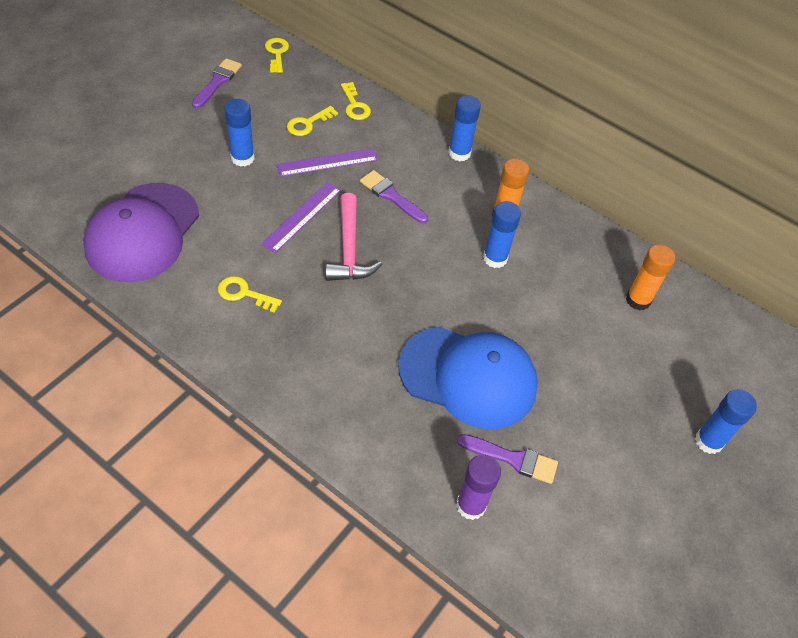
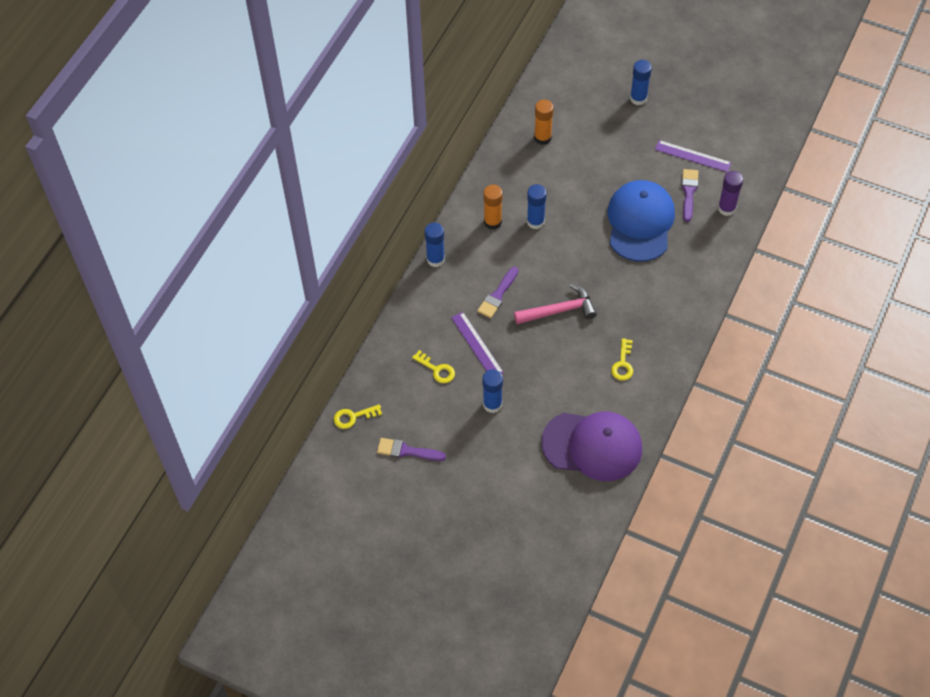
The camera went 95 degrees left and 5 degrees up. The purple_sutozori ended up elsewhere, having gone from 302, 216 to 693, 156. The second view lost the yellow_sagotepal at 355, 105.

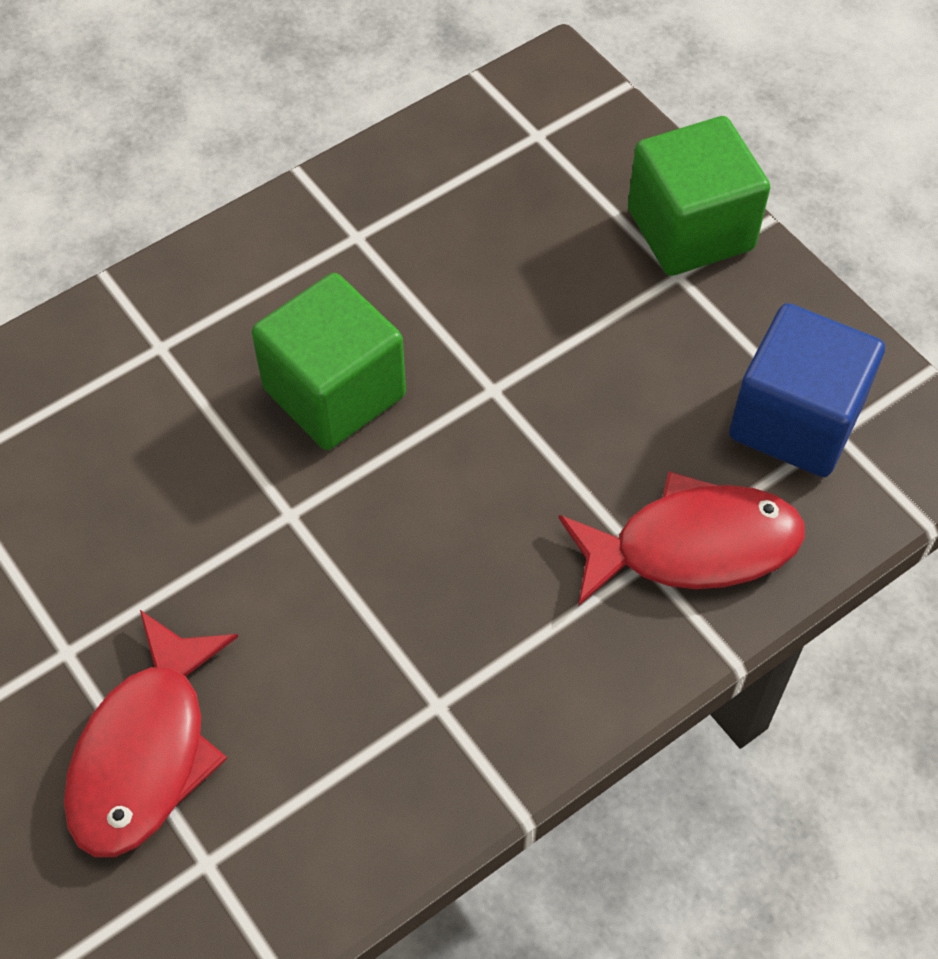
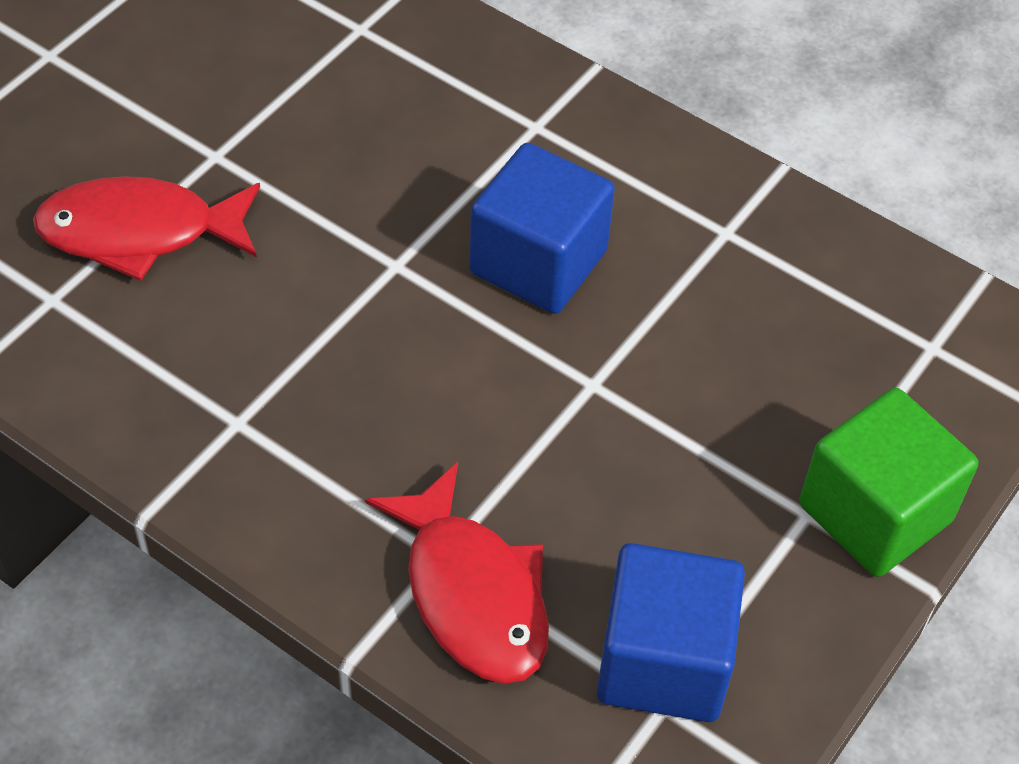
The camera went 70 degrees right and 5 degrees down. What was the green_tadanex at 334, 392 turned into the blue_tadanex at 538, 262.

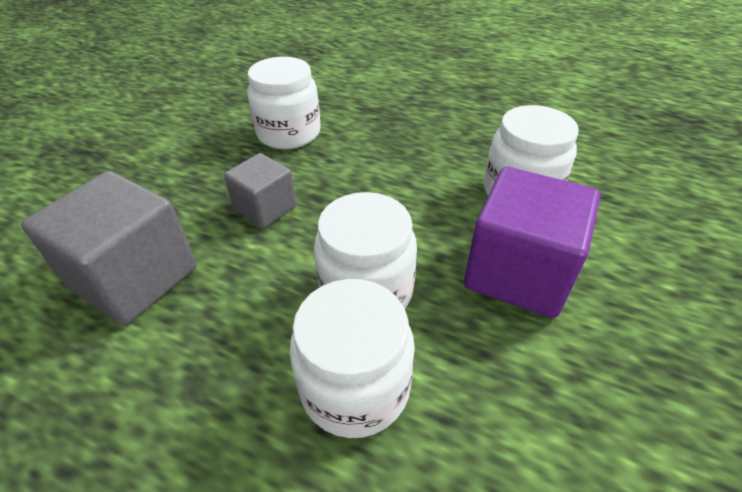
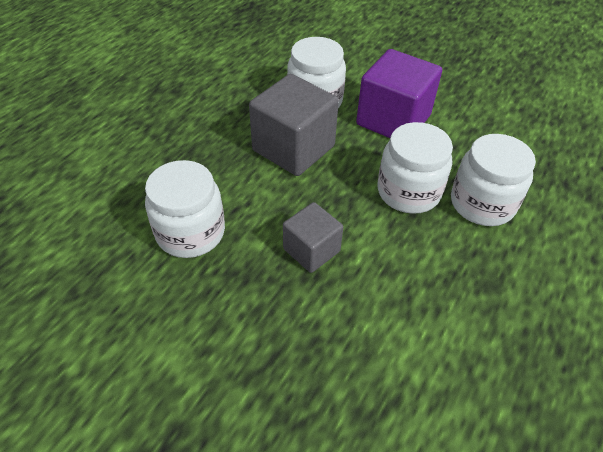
The camera went 85 degrees left and 5 degrees up. The grey_tadanex ended up elsewhere, having gone from 135, 278 to 293, 148.

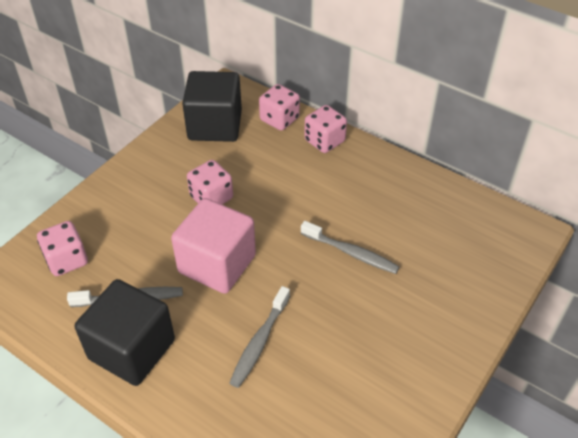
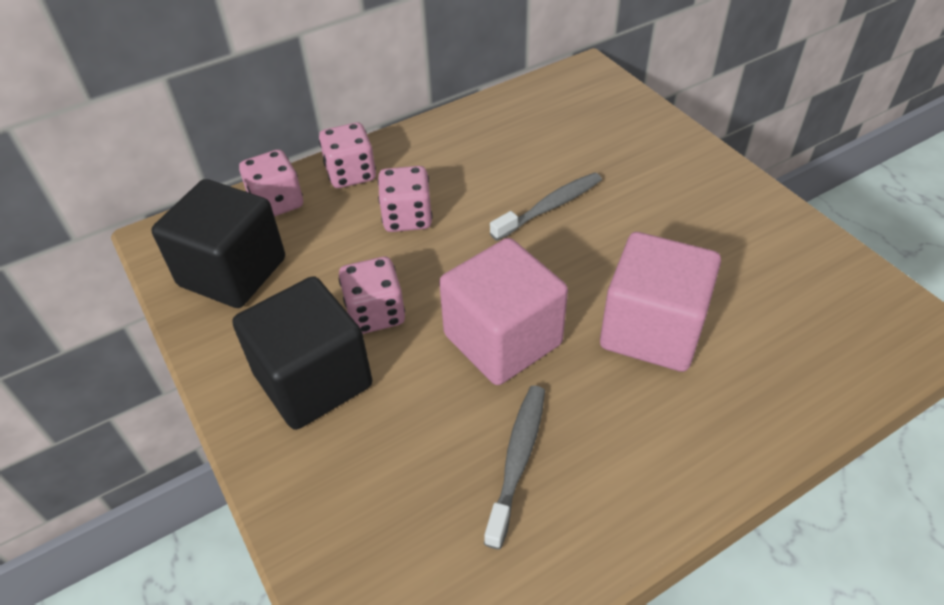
The camera went 65 degrees left and 0 degrees up. The black_tadanex ended up elsewhere, having gone from 132, 349 to 313, 380. The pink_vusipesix ended up elsewhere, having gone from 67, 260 to 407, 217. Where the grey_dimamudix stood at 259, 342, the pink_tadanex came to stand at 652, 330.

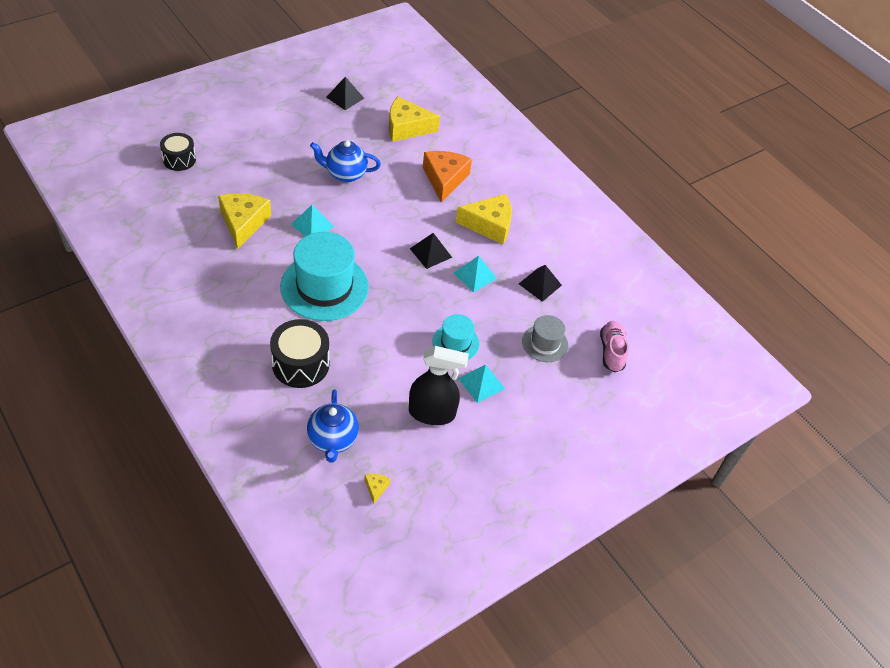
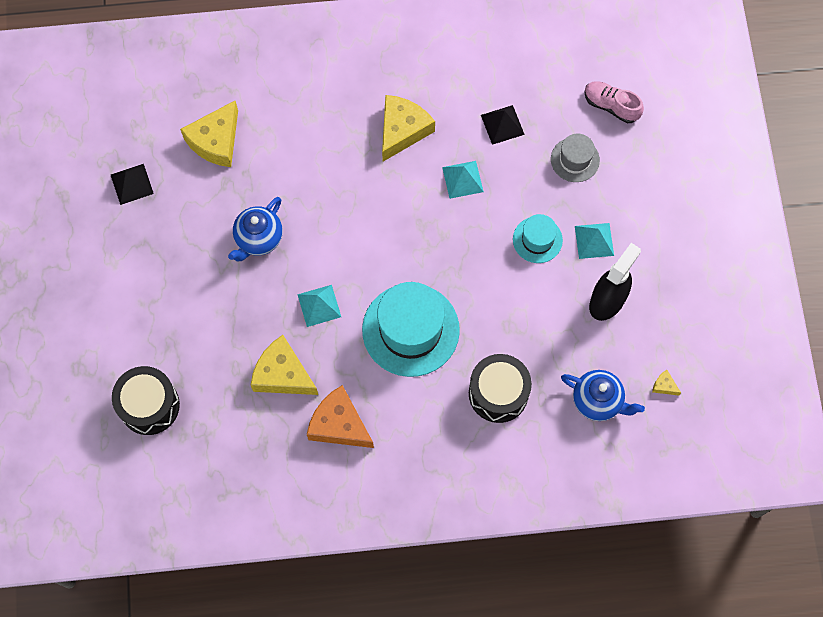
The camera went 55 degrees left and 20 degrees up. The size of the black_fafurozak at 179, 159 changed by a factor of 1.51. The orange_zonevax ended up elsewhere, having gone from 444, 179 to 339, 424. The second view lost the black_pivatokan at 430, 253.

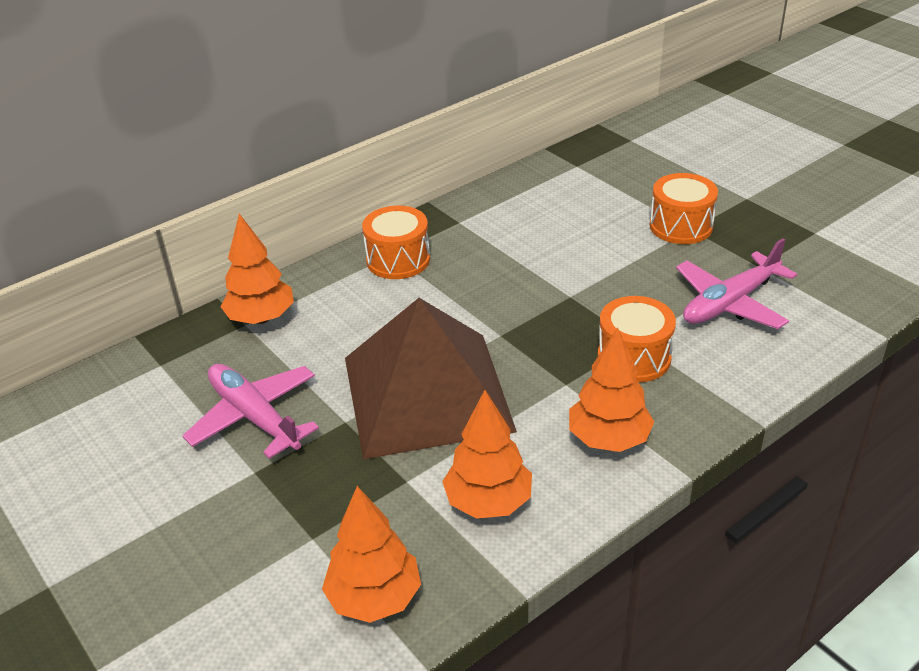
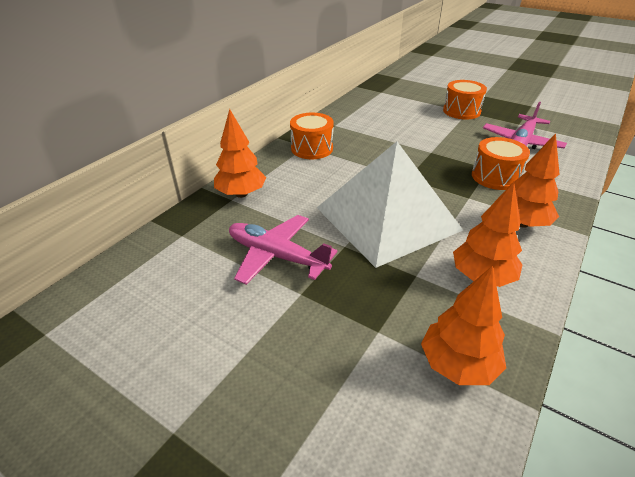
The camera went 20 degrees left and 0 degrees up. What was the brown_pivatokan at 427, 393 turned into the white_pivatokan at 387, 218.

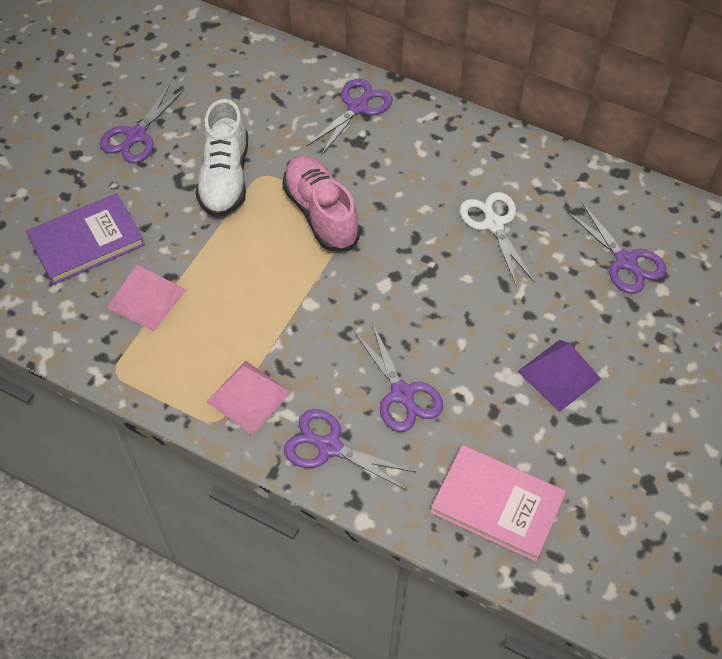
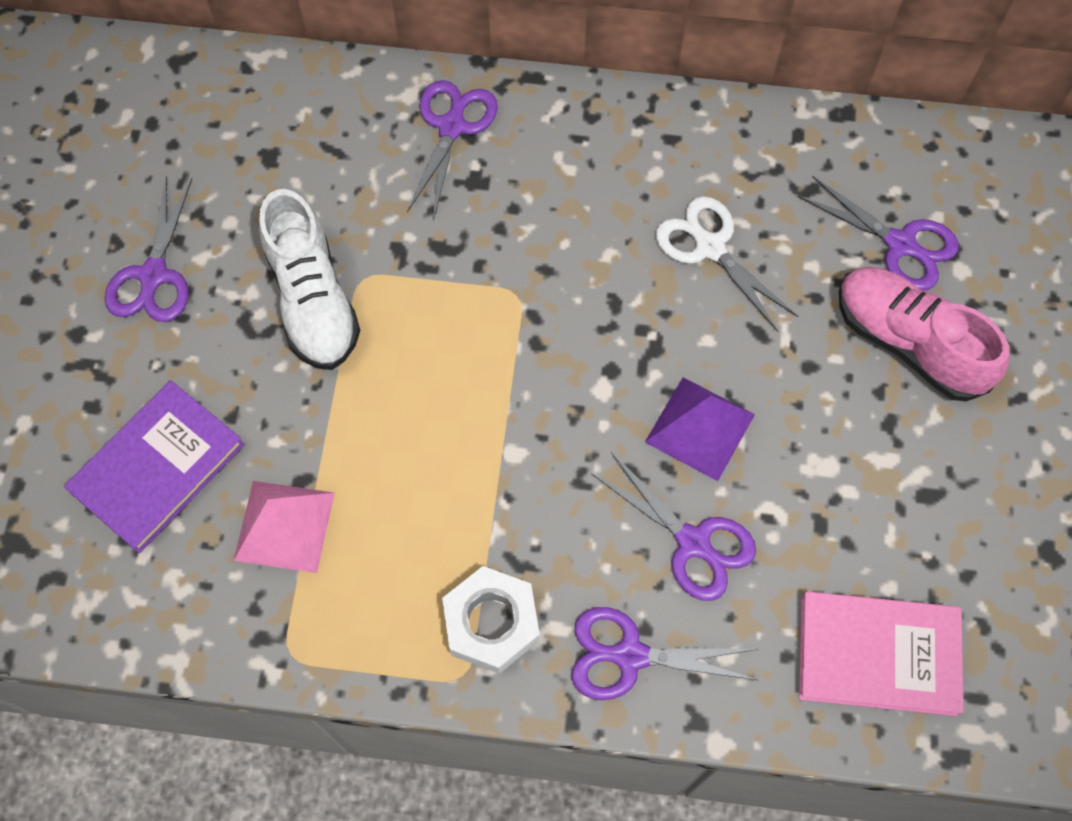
The camera went 20 degrees left and 10 degrees up. Where the pink_pivatokan stood at 248, 397, the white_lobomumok came to stand at 491, 623. The purple_pivatokan ended up elsewhere, having gone from 559, 375 to 700, 428. The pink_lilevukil ended up elsewhere, having gone from 321, 213 to 908, 342.

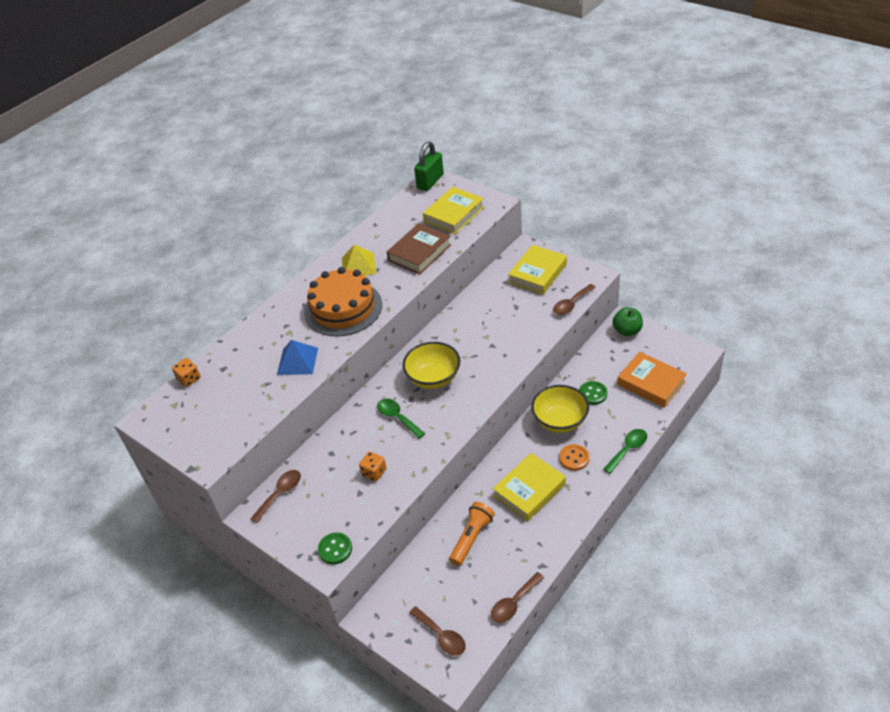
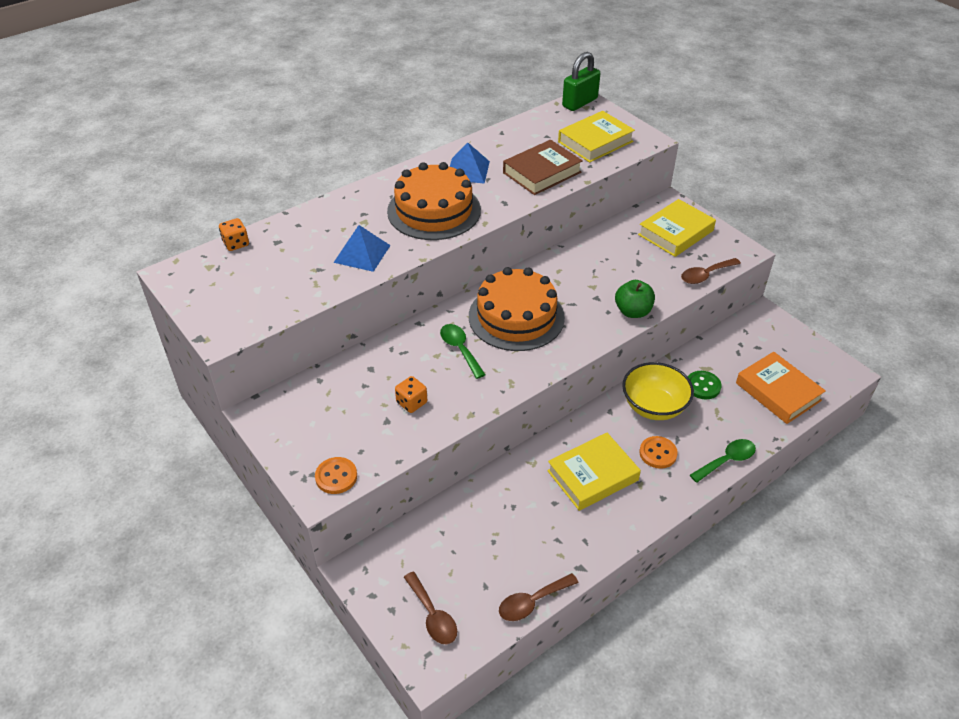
The camera went 10 degrees right and 0 degrees up. What was the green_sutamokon at 335, 549 turned into the orange_sutamokon at 336, 476. What was the yellow_pivatokan at 358, 265 turned into the blue_pivatokan at 468, 170. Where the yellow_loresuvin stood at 433, 378, the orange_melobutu came to stand at 516, 317. The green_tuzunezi ended up elsewhere, having gone from 627, 331 to 633, 311. The second view lost the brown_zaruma at 280, 494. The second view lost the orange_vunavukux at 472, 538.

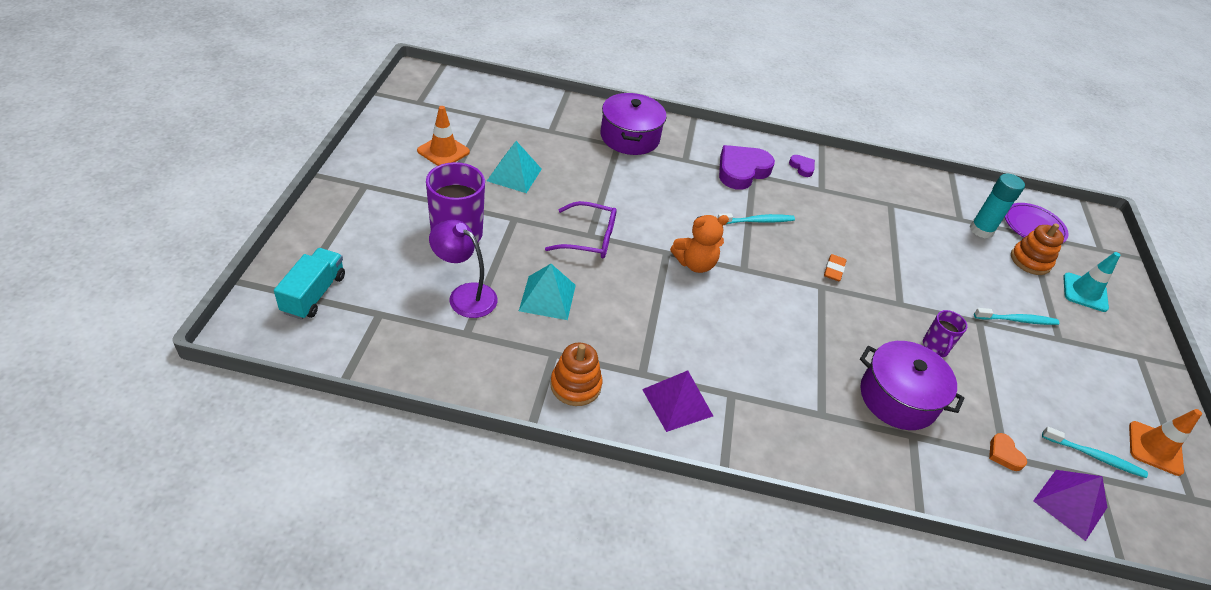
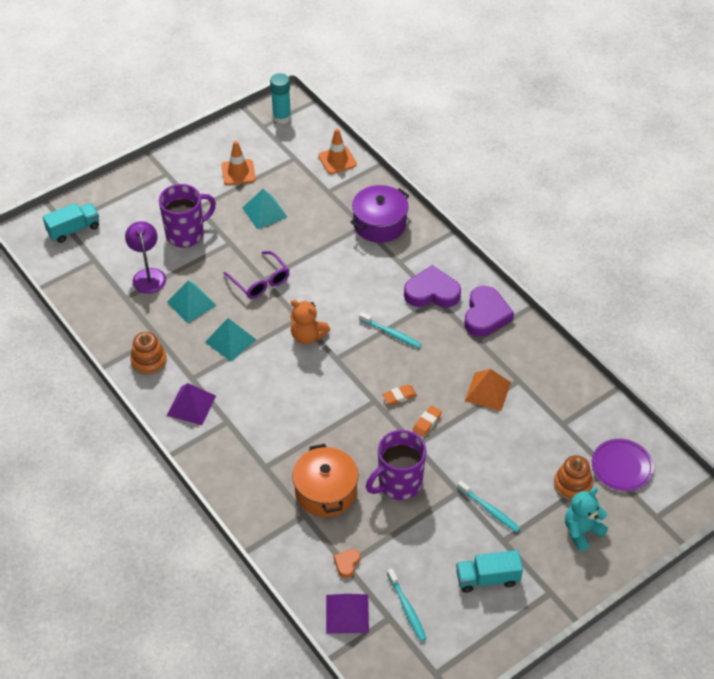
The camera went 50 degrees right and 5 degrees up. The second view gained the turquoise_pivatokan at 230, 341. The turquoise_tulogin ended up elsewhere, having gone from 981, 230 to 281, 117. What was the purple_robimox at 898, 398 turned into the orange_robimox at 325, 491. The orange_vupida ended up elsewhere, having gone from 1155, 448 to 337, 160. The size of the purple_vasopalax at 935, 346 changed by a factor of 1.91. The second view gained the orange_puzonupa at 427, 422. The second view gained the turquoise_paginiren at 487, 578. The size of the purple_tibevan at 802, 167 changed by a factor of 2.12. The second view gained the orange_pivatokan at 488, 391. Where the turquoise_vupida stood at 1085, 292, the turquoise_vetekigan came to stand at 582, 531.

